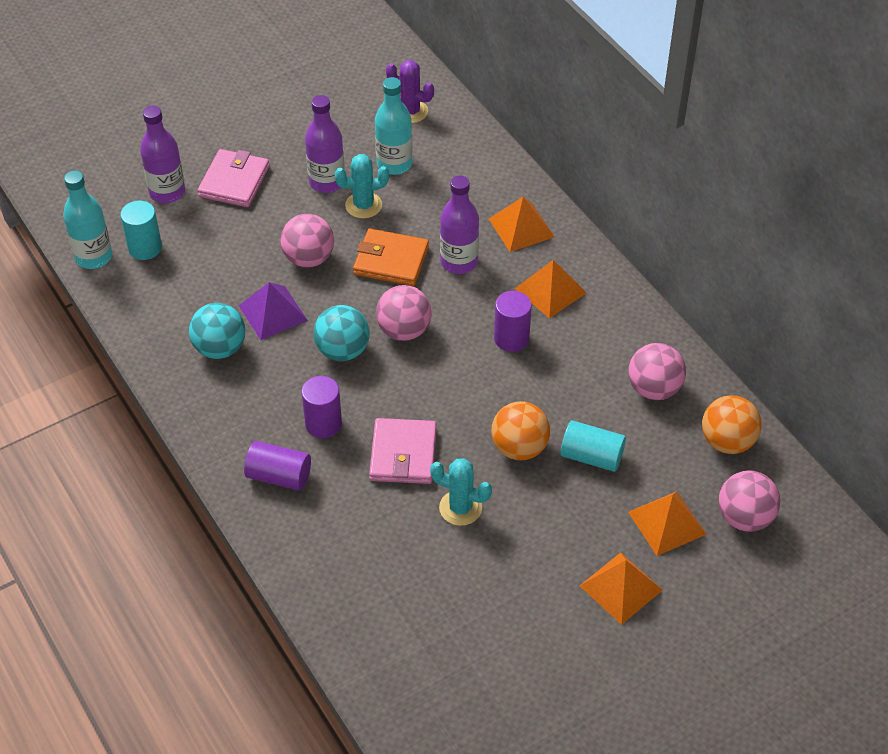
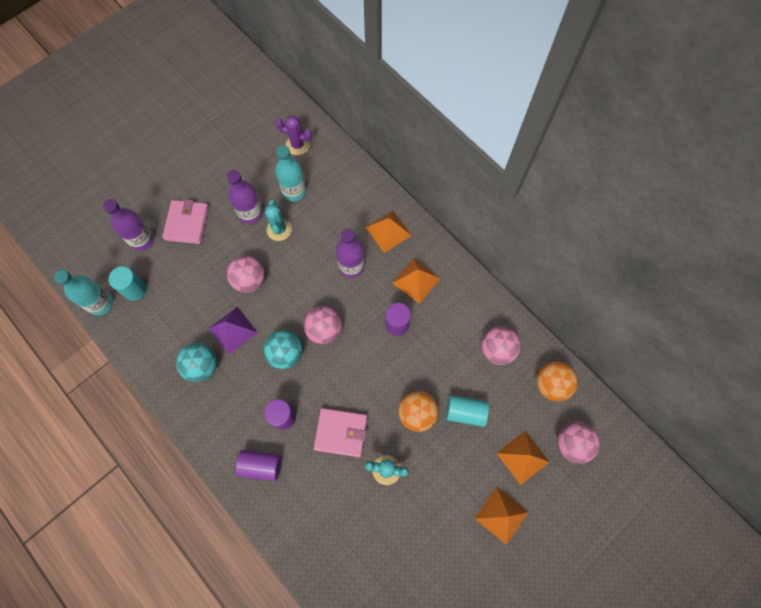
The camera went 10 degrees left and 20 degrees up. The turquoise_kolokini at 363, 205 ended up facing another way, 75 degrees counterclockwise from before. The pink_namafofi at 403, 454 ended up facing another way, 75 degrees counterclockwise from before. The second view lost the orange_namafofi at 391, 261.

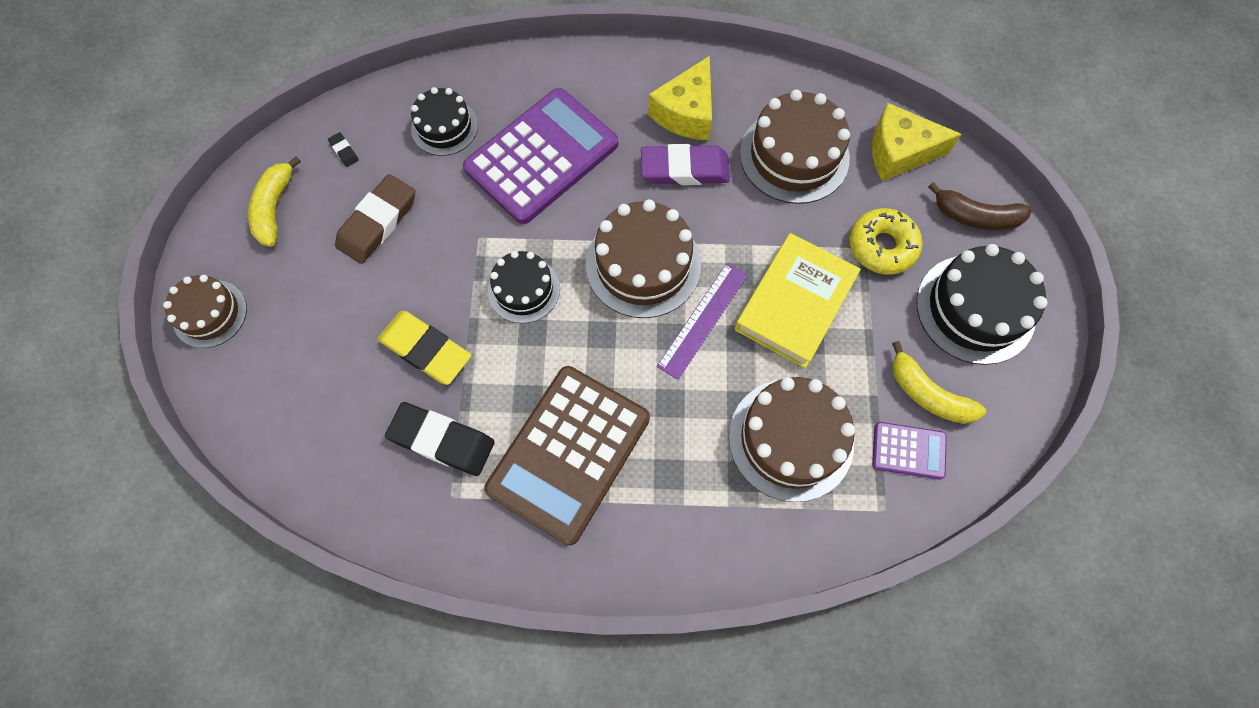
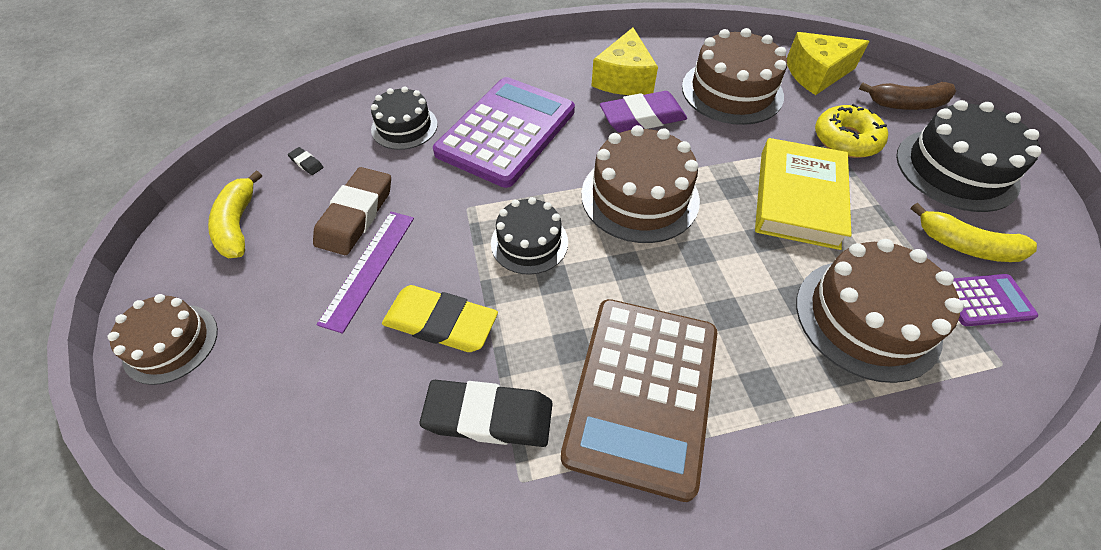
The camera went 15 degrees left and 15 degrees down. The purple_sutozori ended up elsewhere, having gone from 703, 320 to 368, 268.

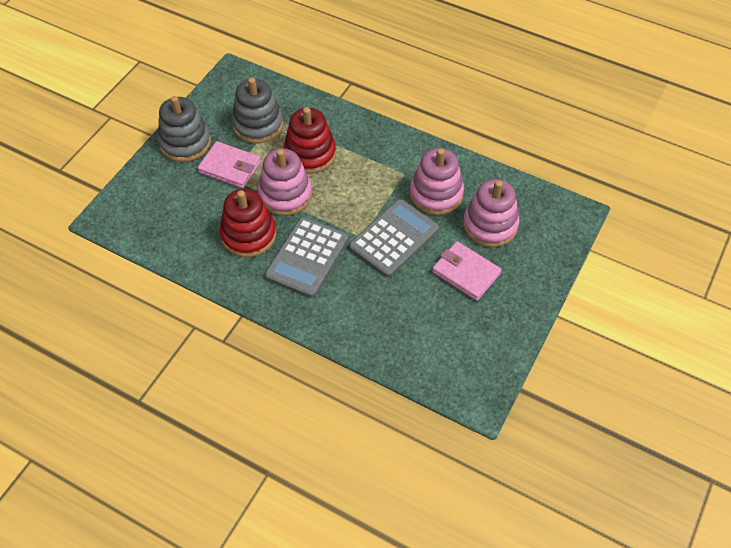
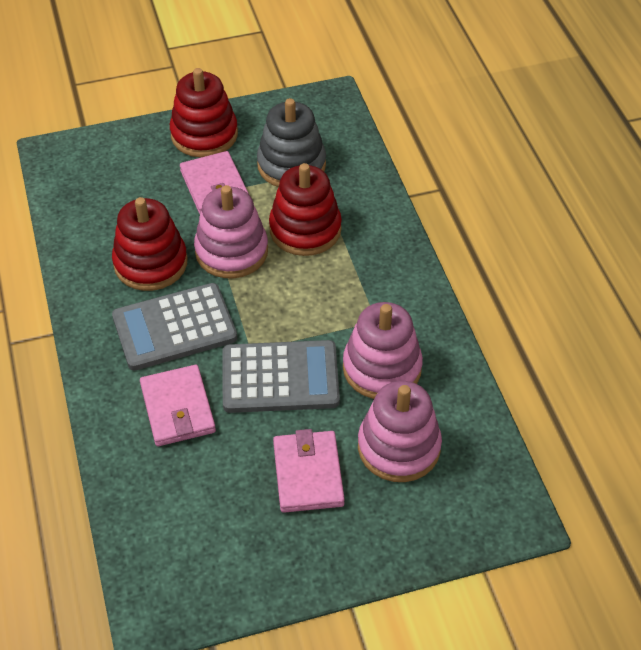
The camera went 45 degrees right and 5 degrees down. The second view gained the pink_namafofi at 178, 408. What was the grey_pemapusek at 185, 143 turned into the red_pemapusek at 204, 134.

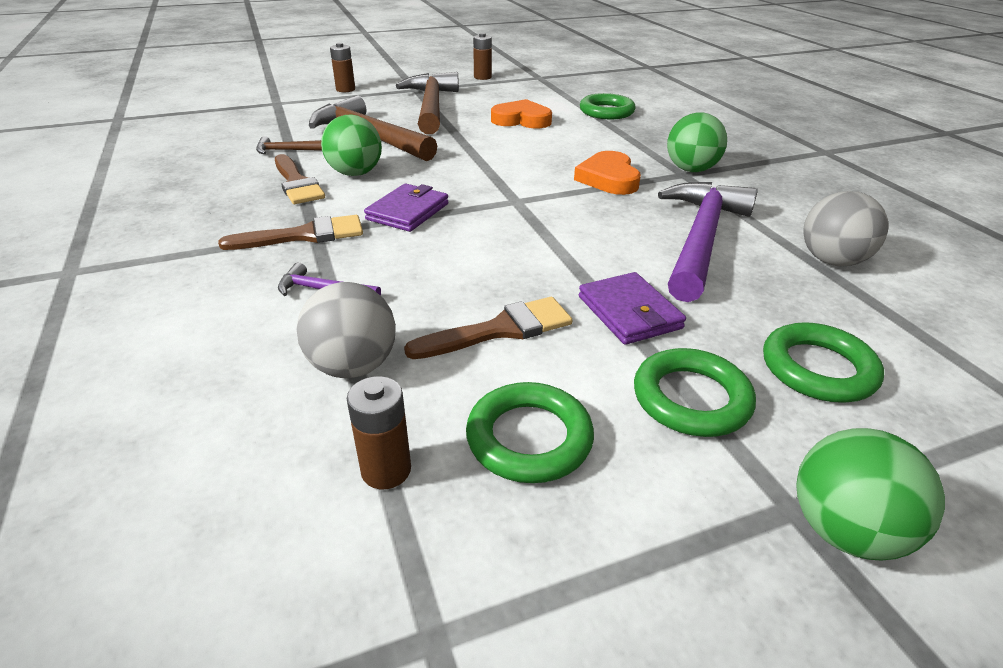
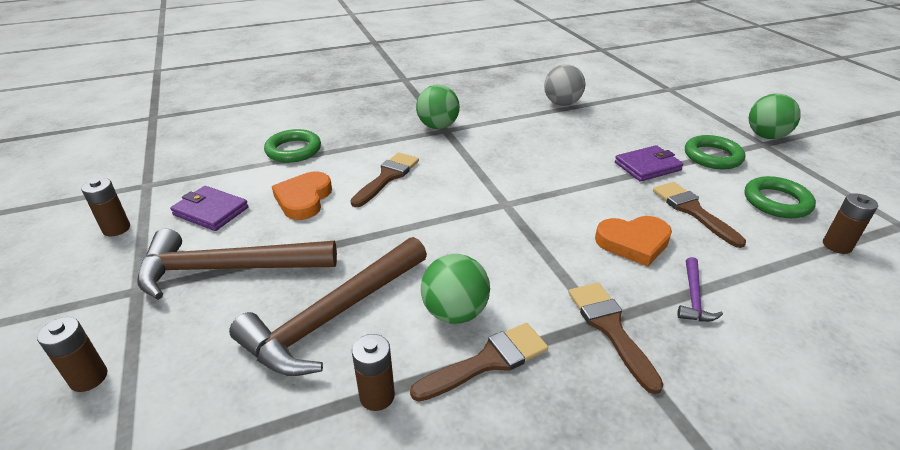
The camera went 90 degrees left and 0 degrees up. The purple_namafofi ended up elsewhere, having gone from 407, 211 to 211, 211. The second view gained the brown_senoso at 387, 177. Where the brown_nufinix stood at 288, 150, the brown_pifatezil came to stand at 377, 396. The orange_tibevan ended up elsewhere, having gone from 608, 178 to 633, 243. The second view lost the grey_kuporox at 353, 366. The second view lost the purple_nufinix at 701, 239. The second view lost the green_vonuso at 818, 369.

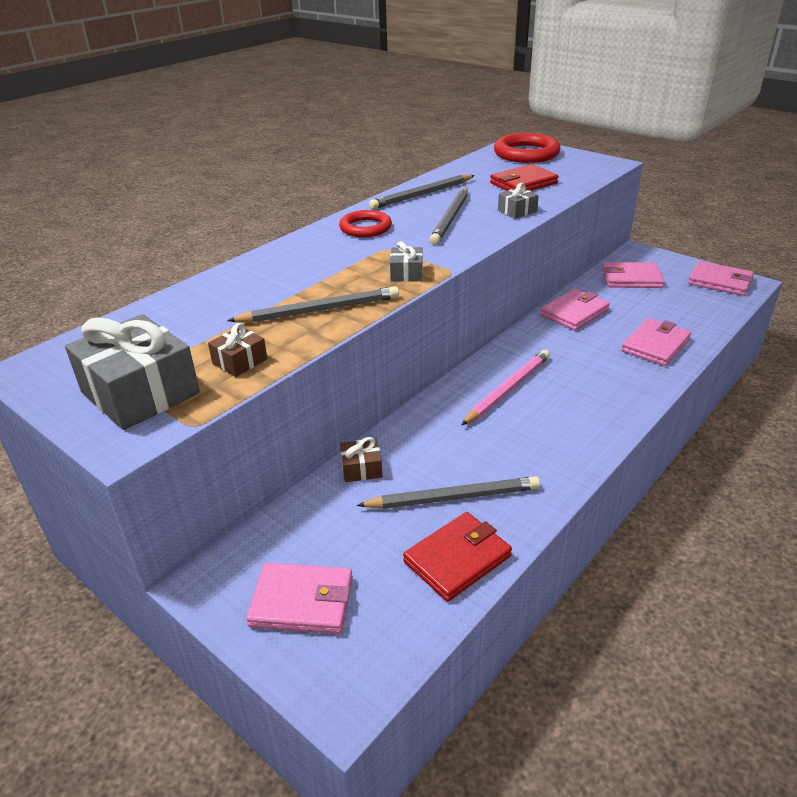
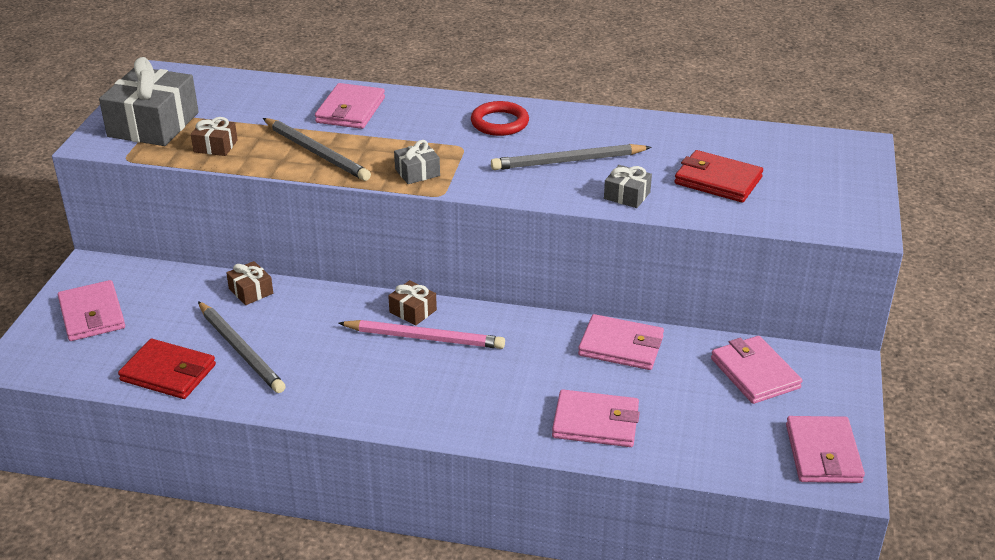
The camera went 60 degrees right and 0 degrees up. The second view gained the pink_namafofi at 350, 110. The second view gained the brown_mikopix at 413, 311. The second view lost the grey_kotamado at 422, 194. The second view lost the red_vonuso at 526, 153.

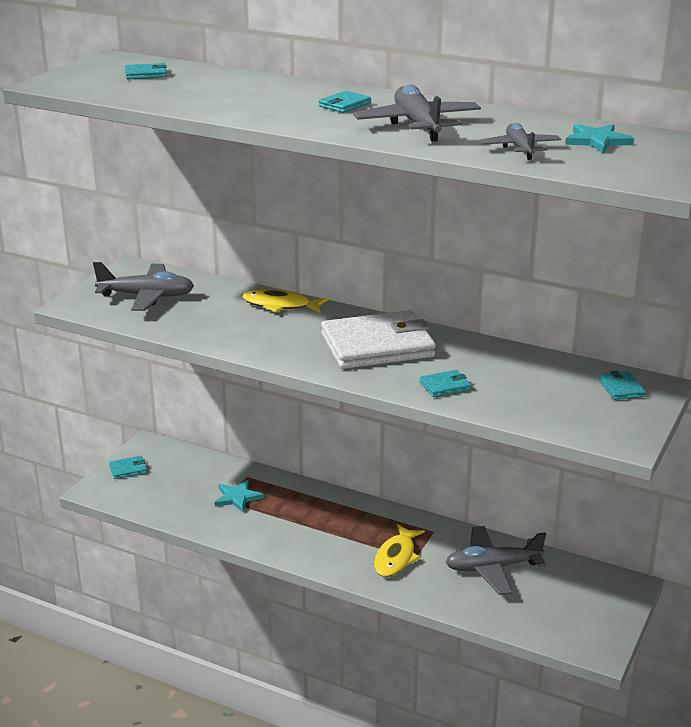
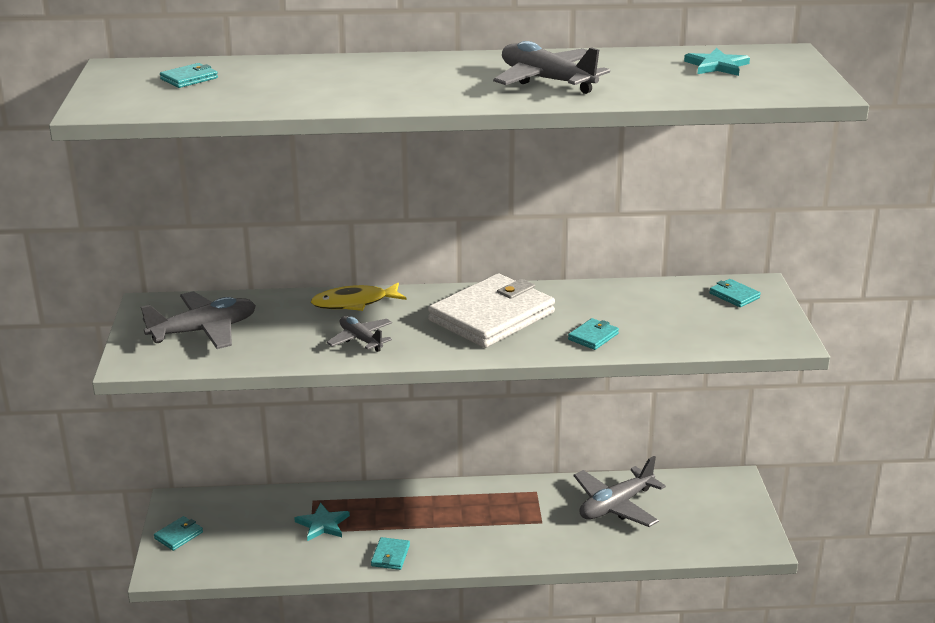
The camera went 30 degrees left and 0 degrees up. The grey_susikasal ended up elsewhere, having gone from 520, 149 to 361, 339. The turquoise_namafofi ended up elsewhere, having gone from 344, 105 to 390, 556. The second view lost the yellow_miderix at 396, 557.

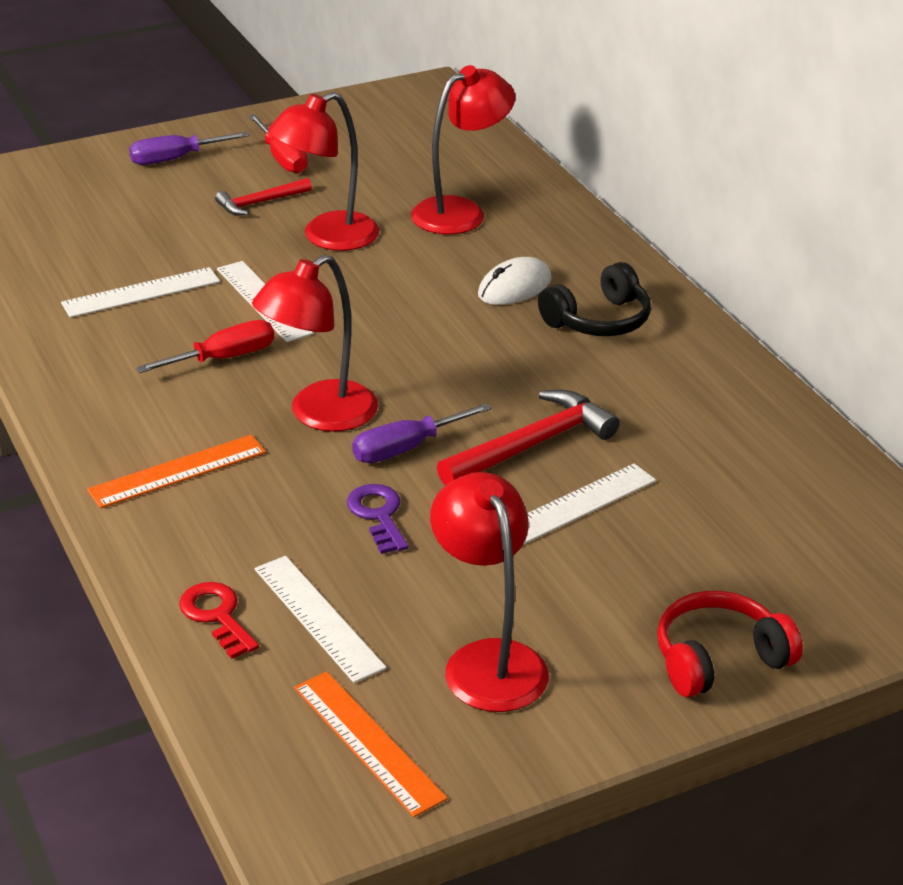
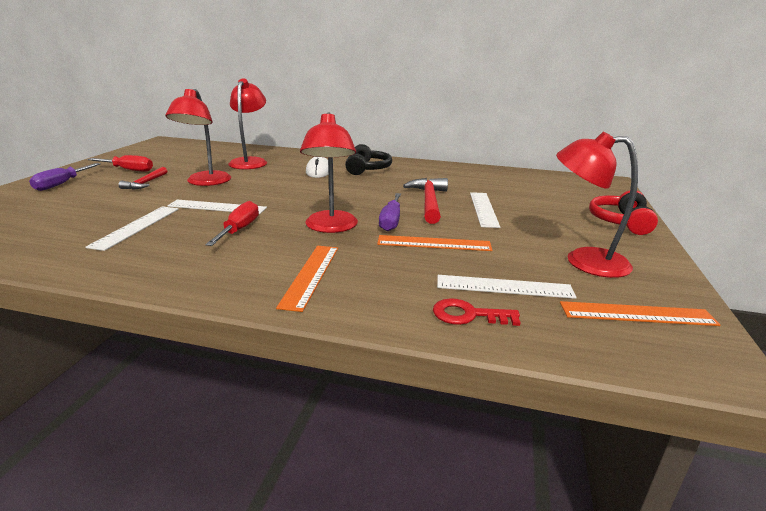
The camera went 50 degrees left and 10 degrees down. Where the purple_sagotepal stood at 378, 515, the orange_sutozori came to stand at 434, 243.

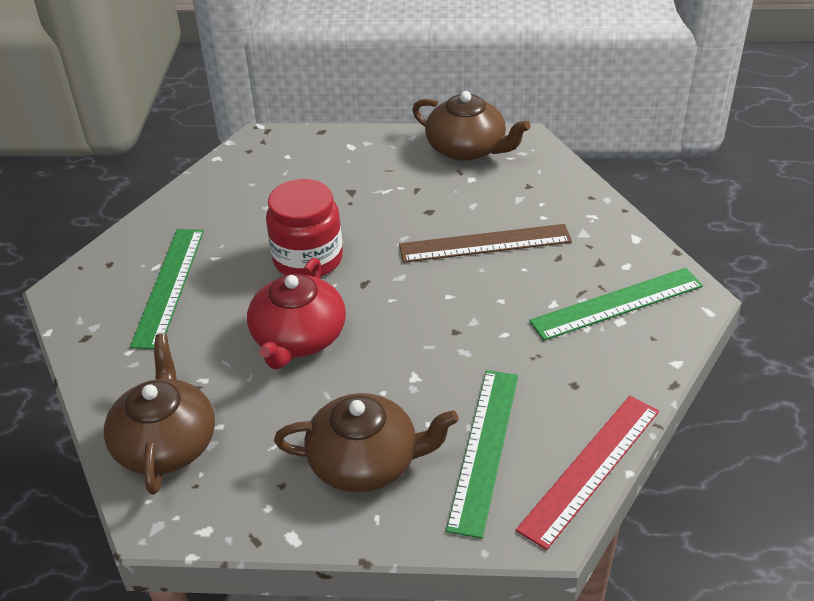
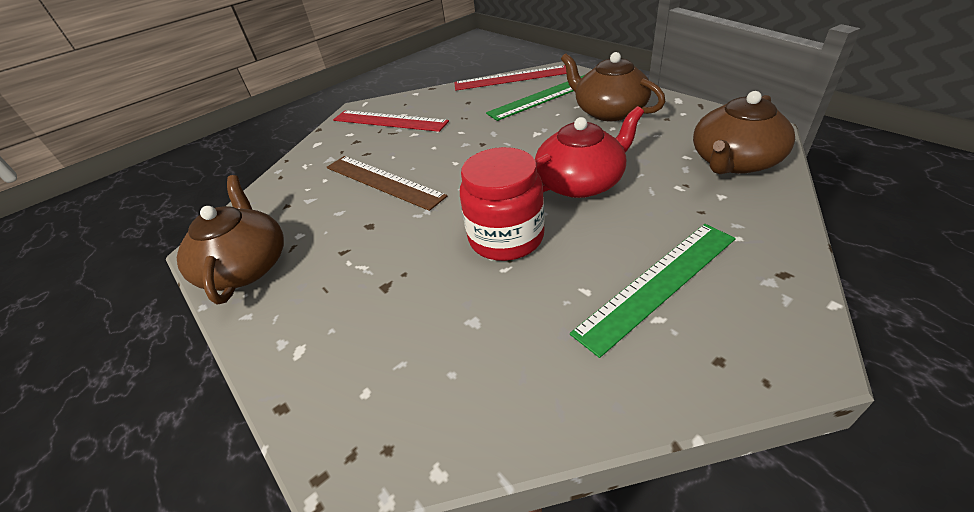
The camera went 130 degrees left and 0 degrees up. What was the green_sutozori at 617, 303 turned into the red_sutozori at 389, 121.

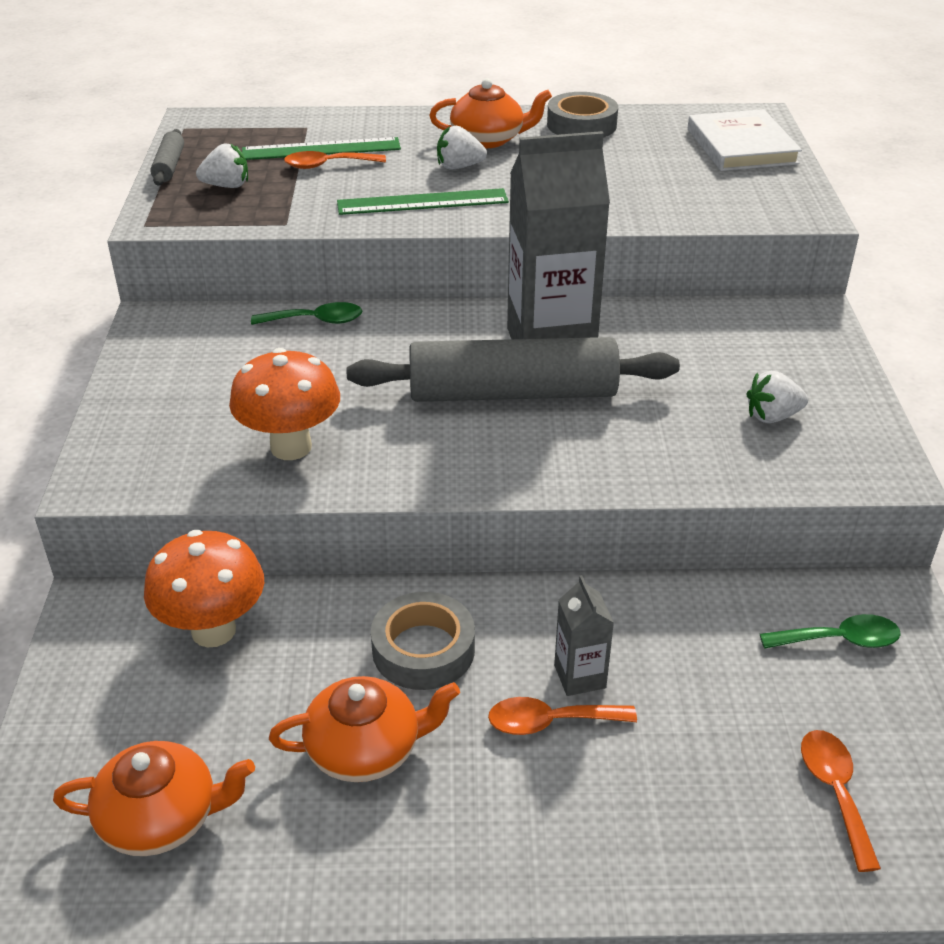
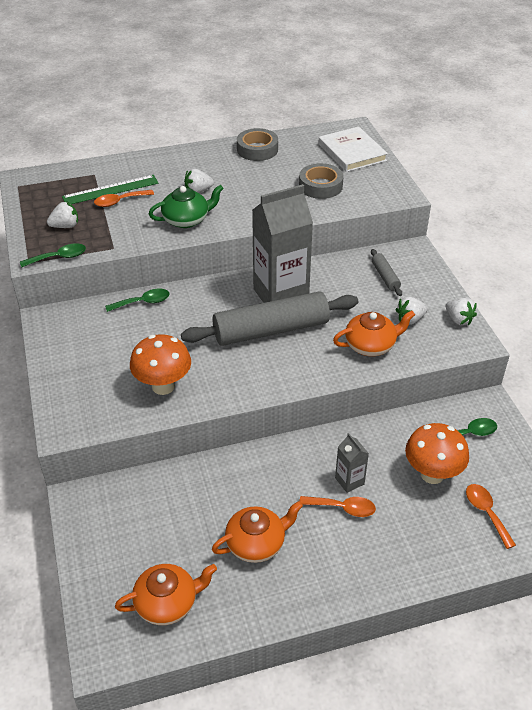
The camera went 15 degrees left and 5 degrees up. The second view gained the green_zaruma at 59, 257. Where the green_sutozori stood at 422, 202, the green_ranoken came to stand at 187, 220. The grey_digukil ended up elsewhere, having gone from 423, 649 to 320, 186. The orange_zaruma at 550, 722 ended up facing another way, 150 degrees counterclockwise from before. The orange_ranoken ended up elsewhere, having gone from 489, 139 to 371, 345. The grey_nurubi ended up elsewhere, having gone from 169, 166 to 385, 277. The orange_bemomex ended up elsewhere, having gone from 213, 630 to 432, 474. The second view gained the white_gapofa at 458, 319.

